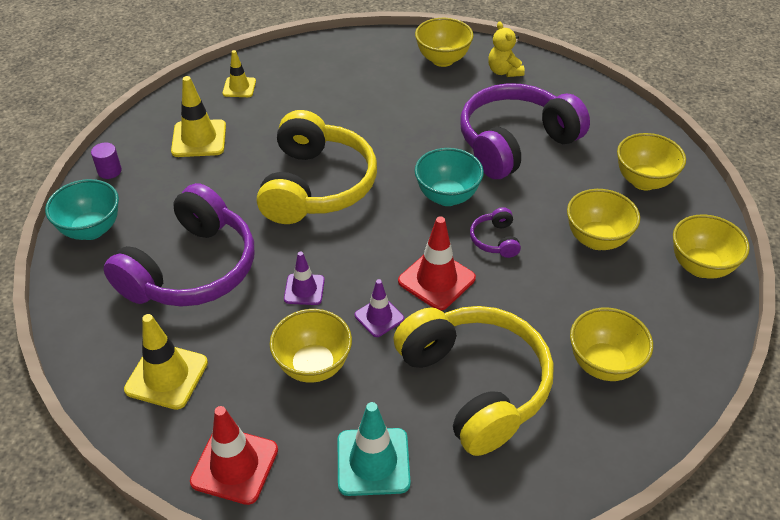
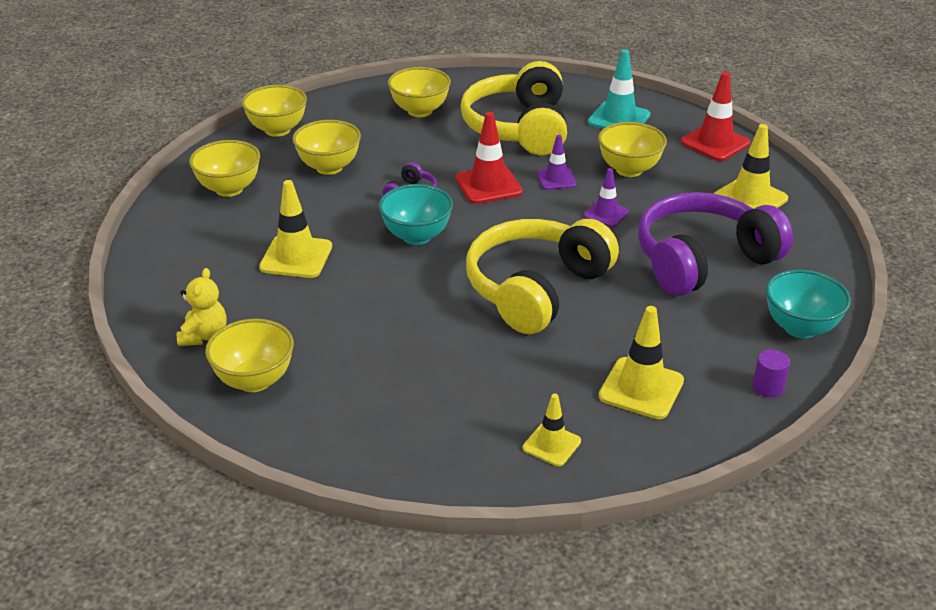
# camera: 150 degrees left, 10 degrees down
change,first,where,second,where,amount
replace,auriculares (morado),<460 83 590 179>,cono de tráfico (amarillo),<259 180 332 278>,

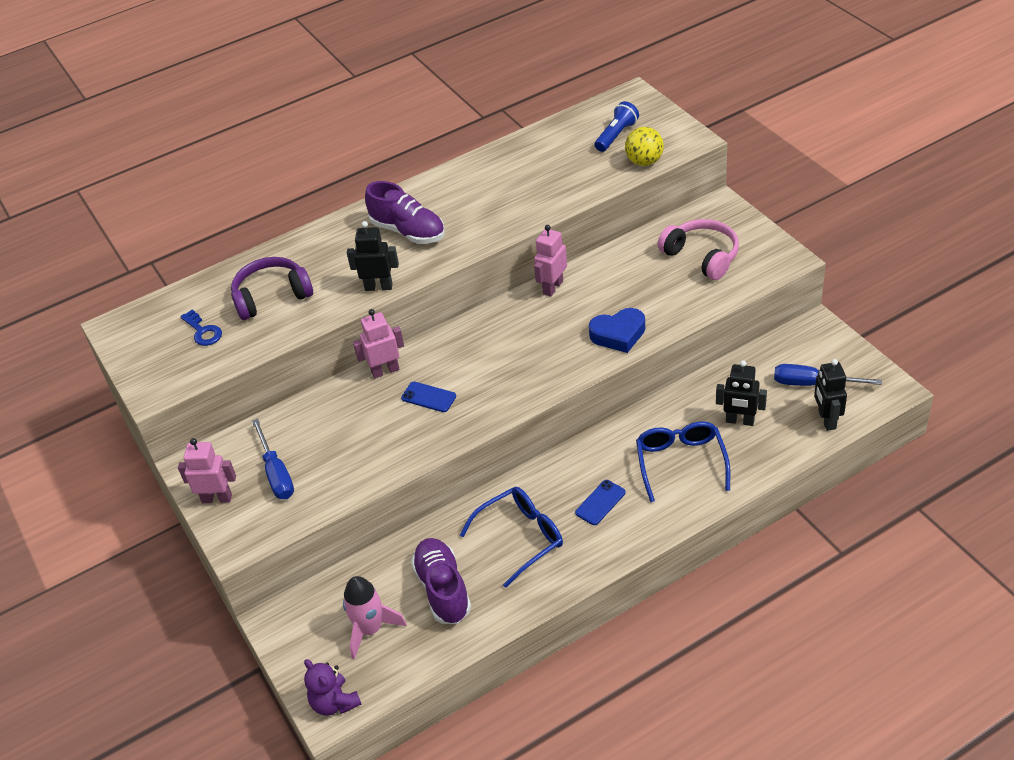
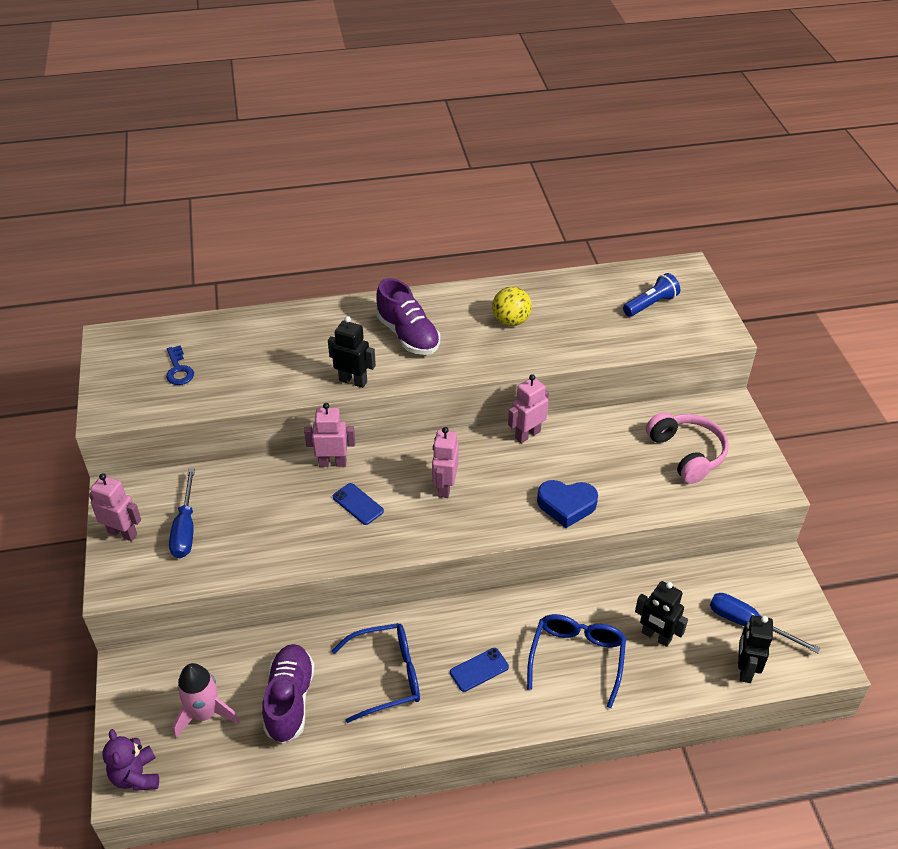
# camera: 15 degrees right, 0 degrees up
change,first,where,second,where,amount
insert,,,robot (rosa),<432 427 459 498>,
move,pelota (amarillo),<625 127 664 166>,,<492 287 532 326>,
delete,auriculares (morado),<231 257 313 320>,,,

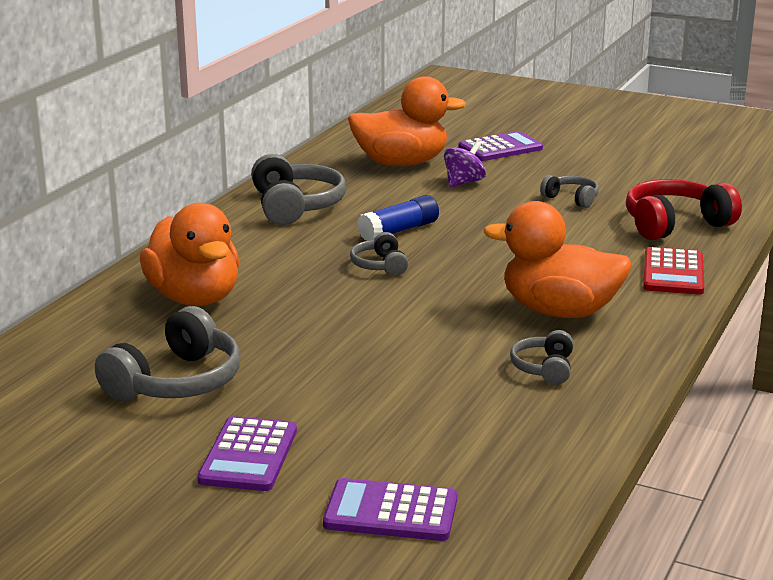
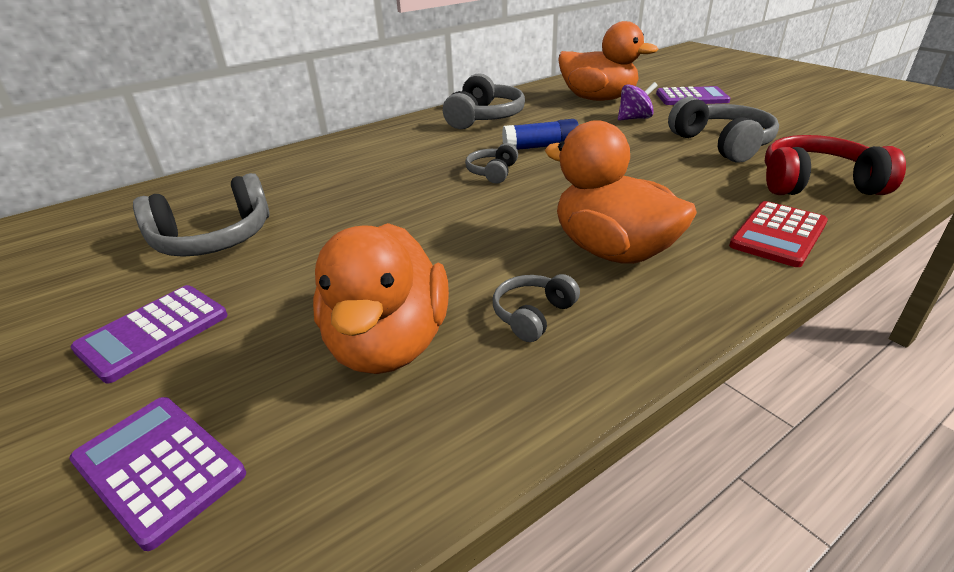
# camera: 30 degrees right, 10 degrees up
change,first,where,second,where,amount
move,pato (naranja),<140 202 240 306>,,<313 223 449 374>,
resize,auriculares (gris),<540 175 599 208>,,<668 97 779 163>,x1.85

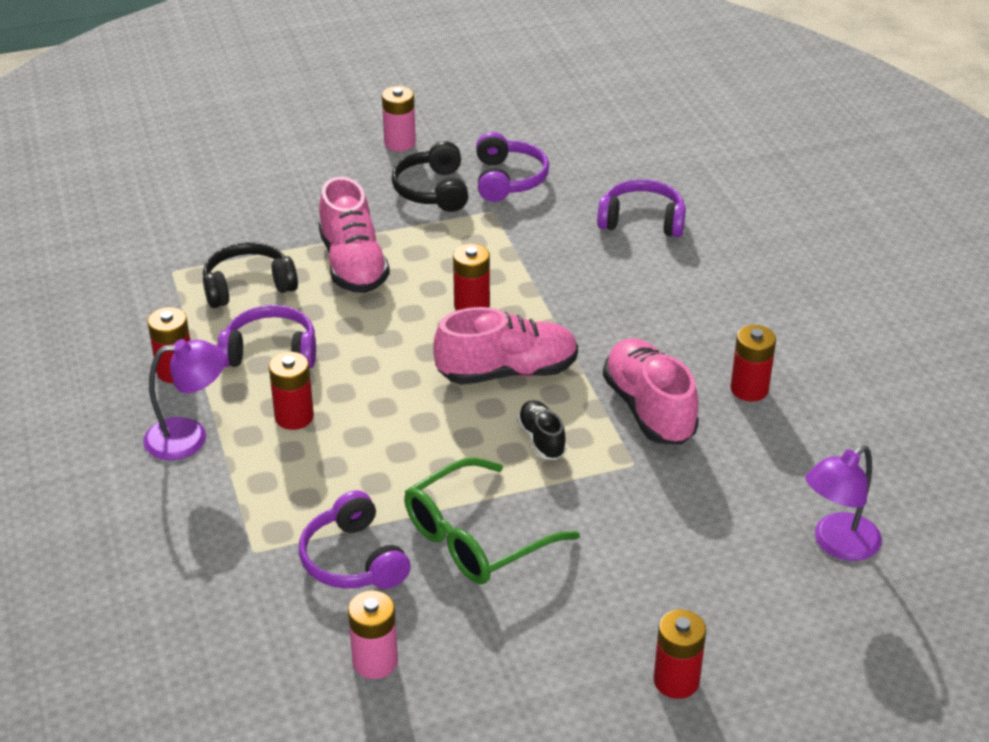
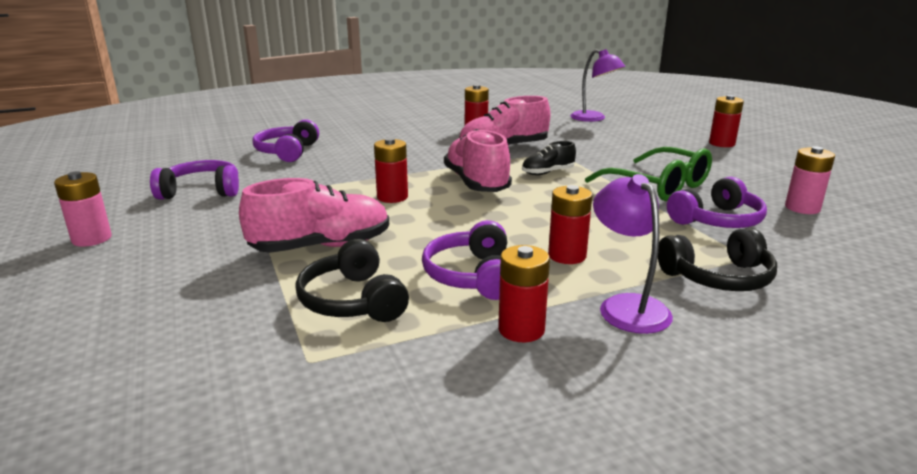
# camera: 95 degrees left, 15 degrees down
change,first,where,second,where,amount
move,auriculares (negro),<392 141 468 212>,,<658 228 777 291>,

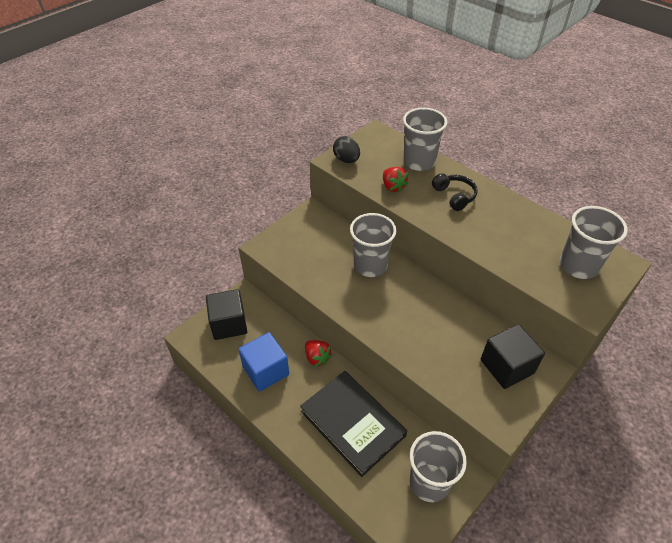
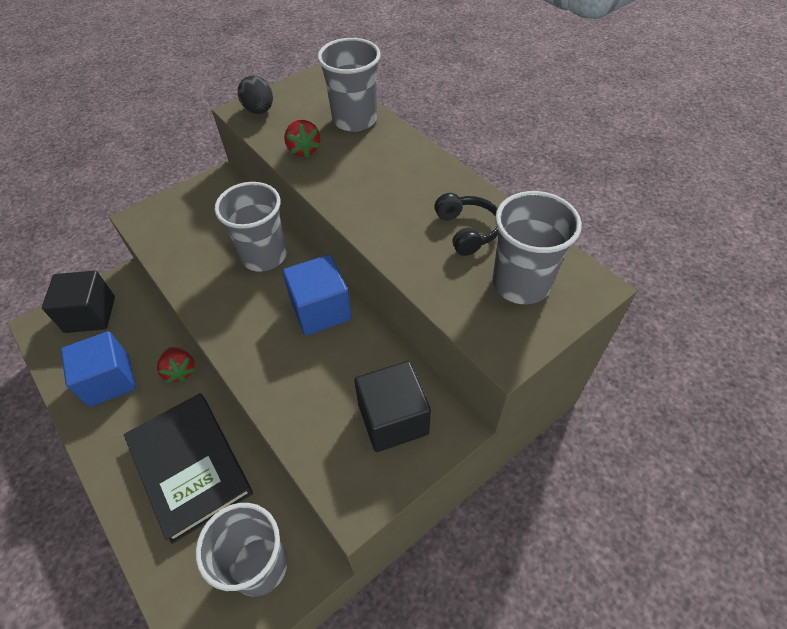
# camera: 10 degrees right, 5 degrees up
change,first,where,second,where,amount
insert,,,cubo (azul),<282 254 352 336>,
move,auriculares (negro),<432 173 478 211>,,<434 193 498 256>,

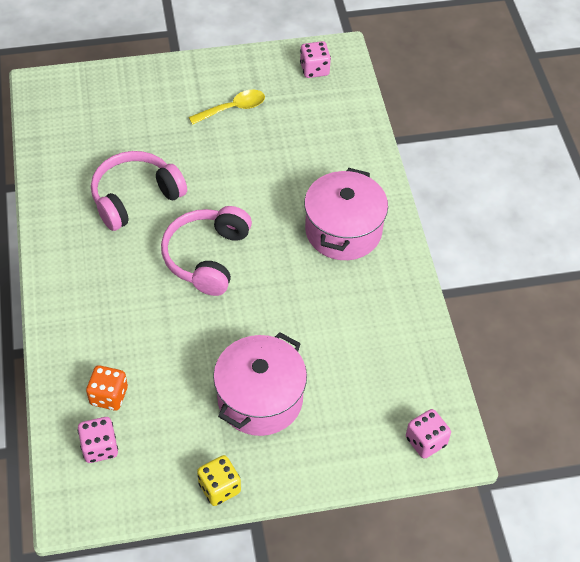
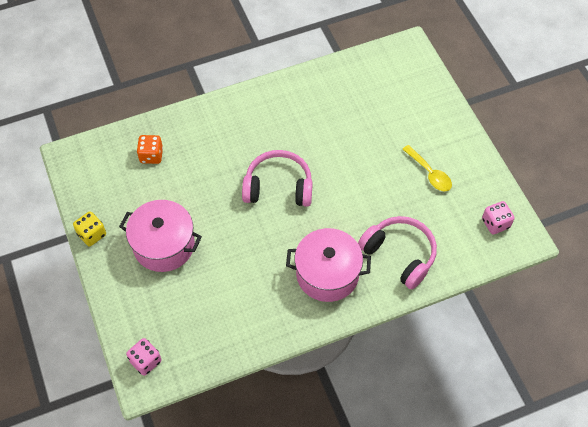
# camera: 80 degrees right, 5 degrees up
change,first,where,second,where,amount
move,auriculares (rosa),<91 151 187 231>,,<358 216 437 289>,
delete,dado (rosa),<78 417 118 463>,,,

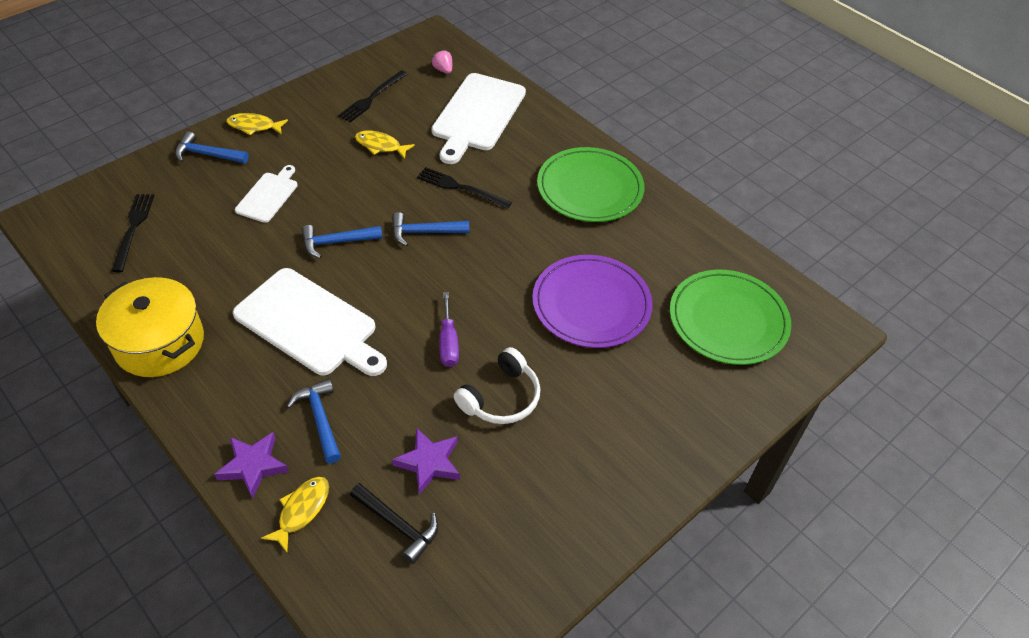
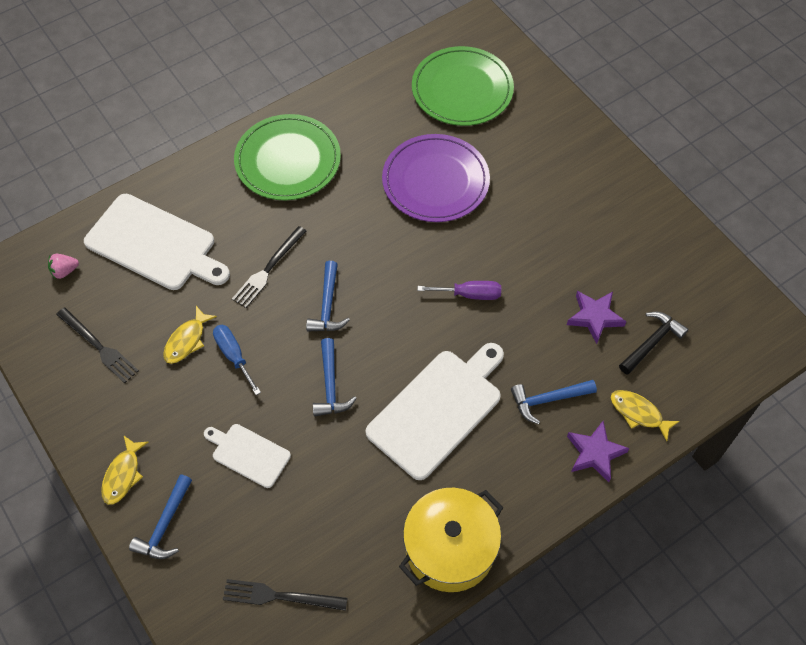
# camera: 80 degrees left, 10 degrees up
change,first,where,second,where,amount
insert,,,destornillador (azul),<213 325 261 395>,
delete,auriculares (blanco),<454 347 540 424>,,,

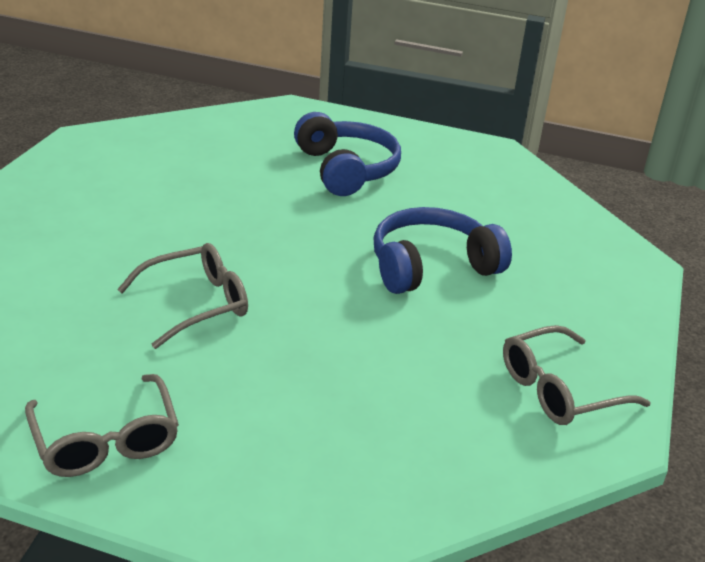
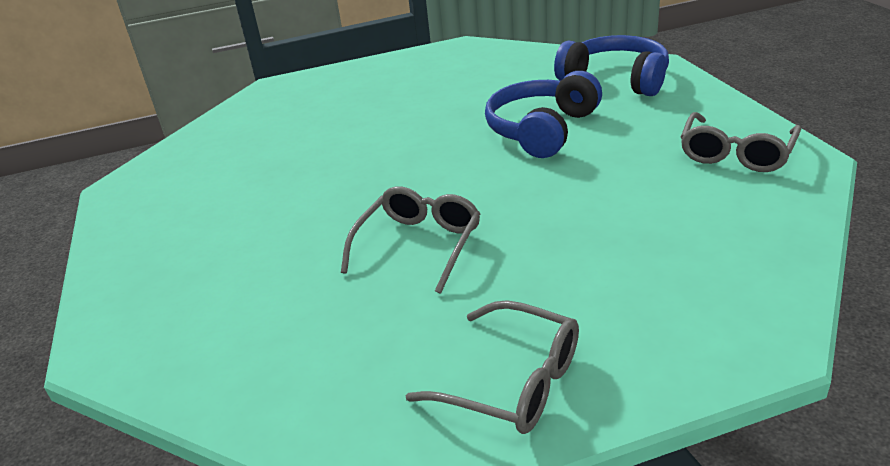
# camera: 30 degrees left, 0 degrees up
change,first,where,second,where,amount
move,auriculares (azul),<294 112 401 196>,,<554 35 669 96>,

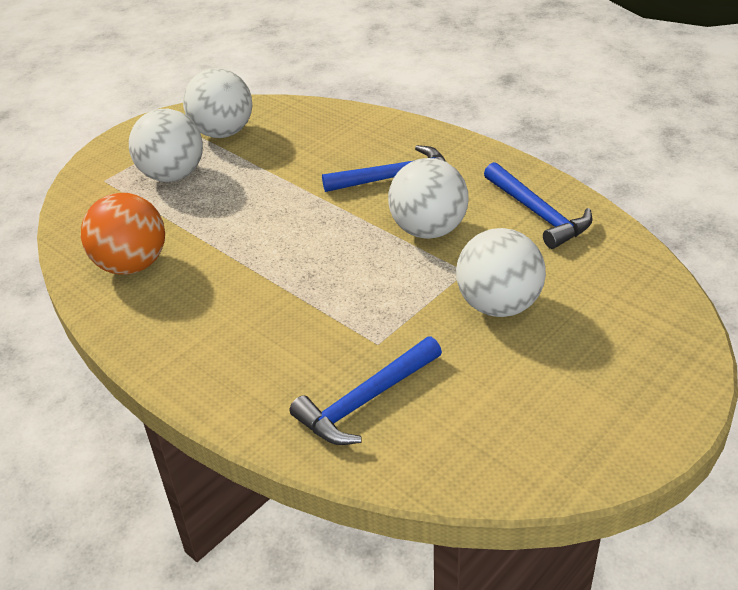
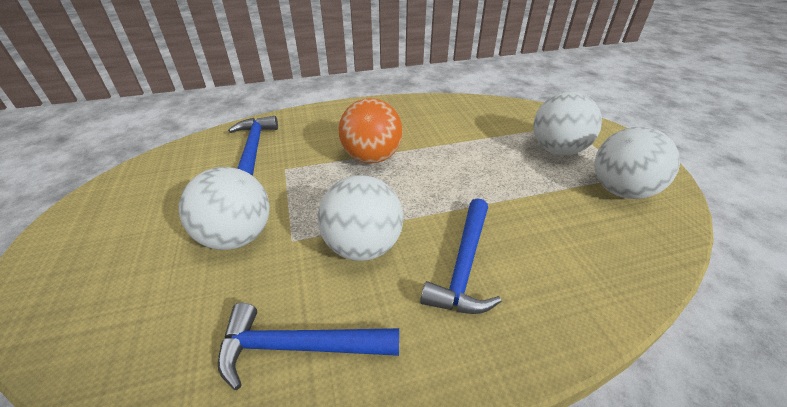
# camera: 120 degrees right, 0 degrees up
change,first,where,second,where,amount
move,pelota (naranja),<81 193 165 275>,,<338 98 403 164>,

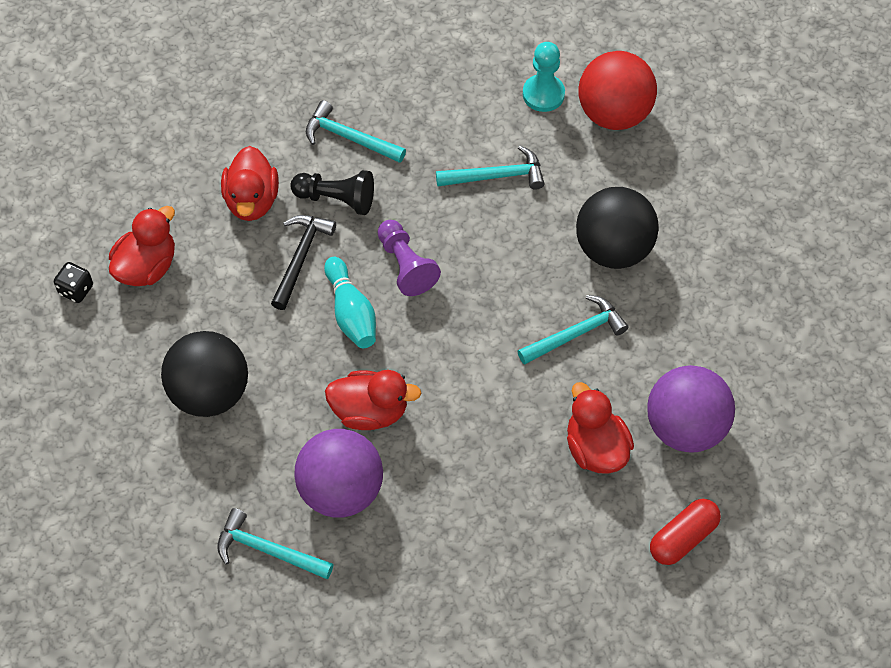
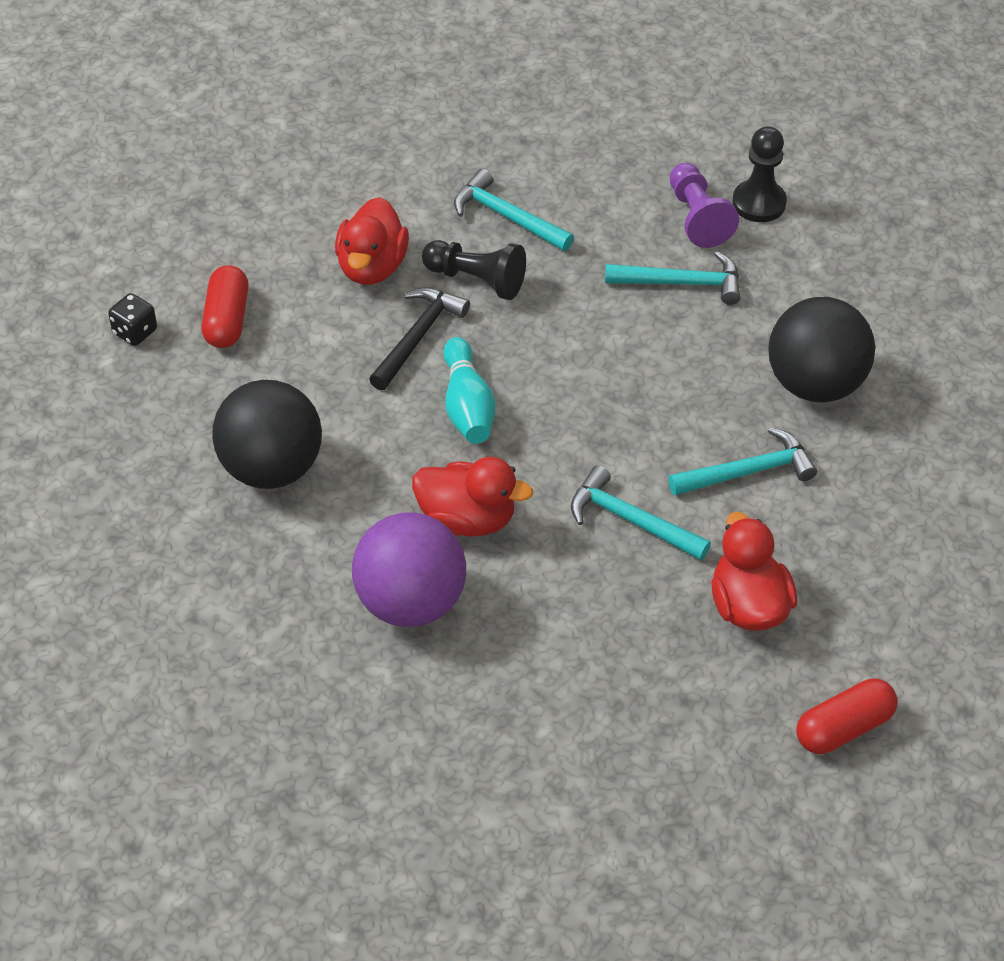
# camera: 10 degrees right, 10 degrees down
change,first,where,second,where,amount
replace,pato (rojo),<109 206 175 286>,cápsula (rojo),<201 265 249 348>,
move,martillo (turquesa),<217 508 334 579>,,<571 465 711 560>,
move,peón (morado),<377 220 441 296>,,<670 163 739 248>,
recolor,peón (turquesa),<523 42 565 112>,peón (negro),<733 126 787 222>,
delete,pelota (rojo),<578 51 657 130>,,,
delete,pelota (morado),<647 365 735 453>,,,

